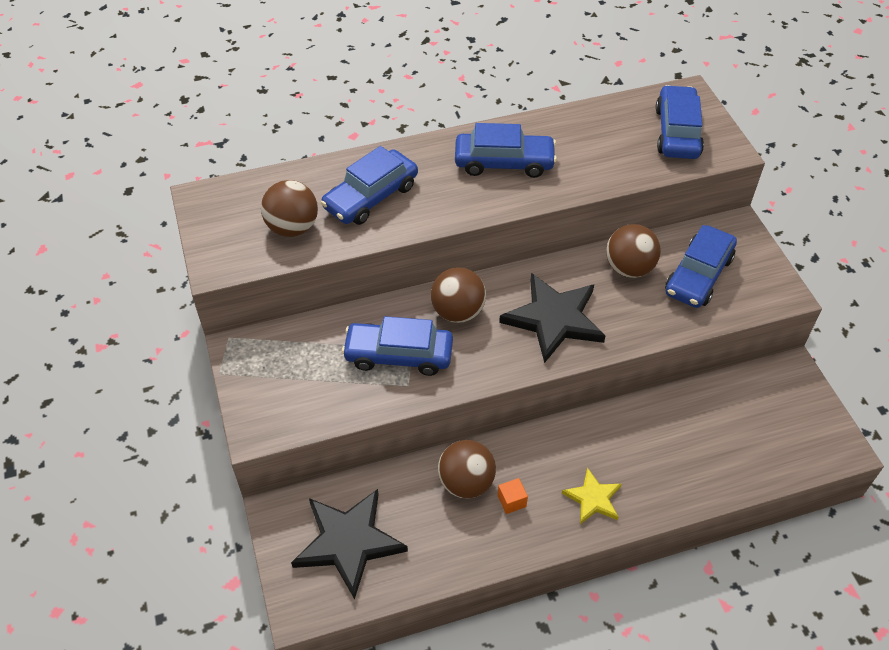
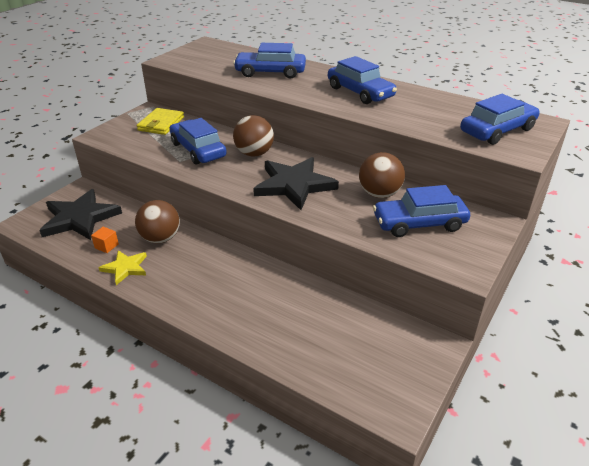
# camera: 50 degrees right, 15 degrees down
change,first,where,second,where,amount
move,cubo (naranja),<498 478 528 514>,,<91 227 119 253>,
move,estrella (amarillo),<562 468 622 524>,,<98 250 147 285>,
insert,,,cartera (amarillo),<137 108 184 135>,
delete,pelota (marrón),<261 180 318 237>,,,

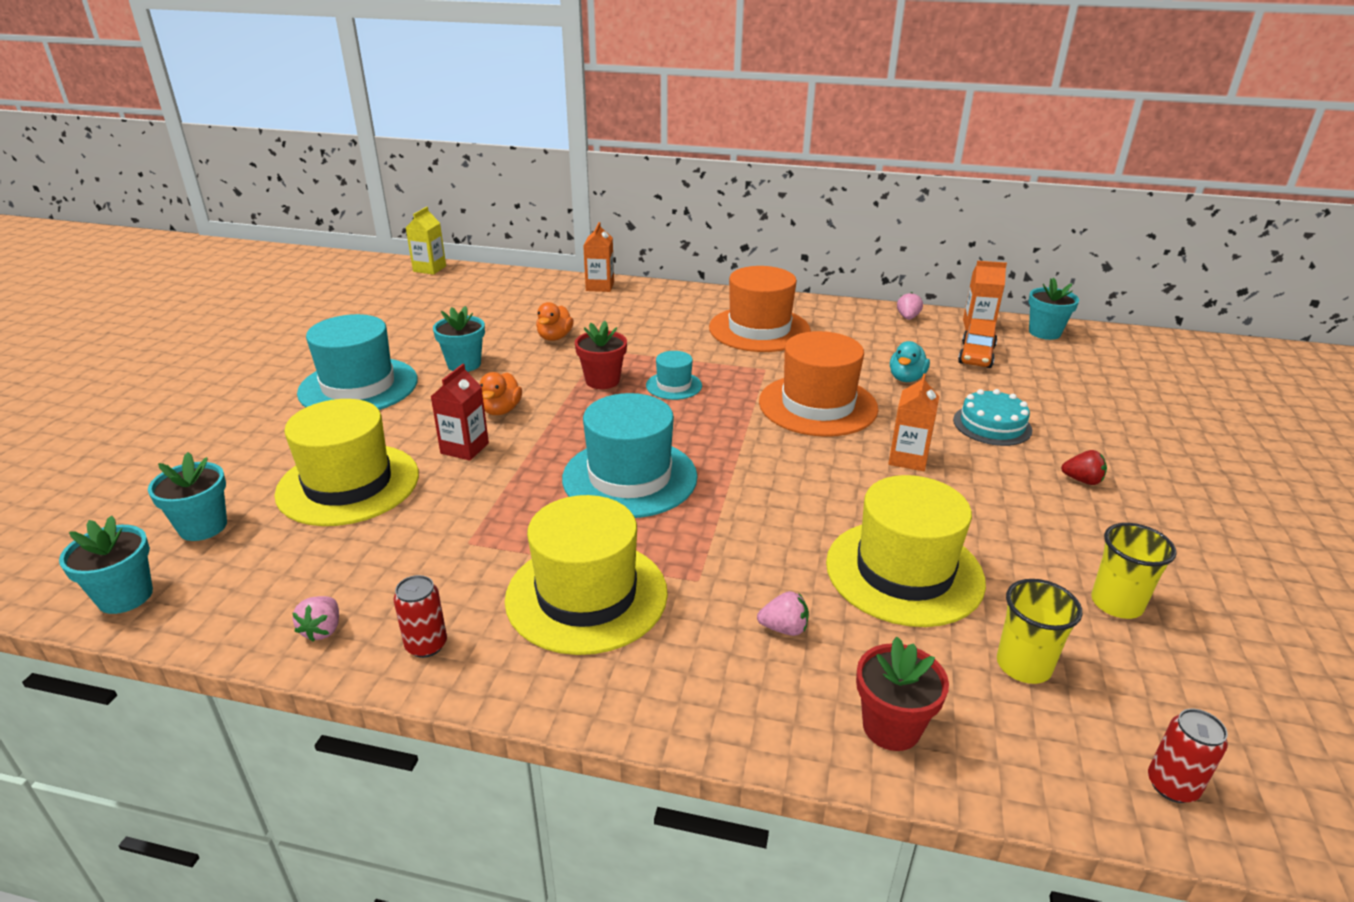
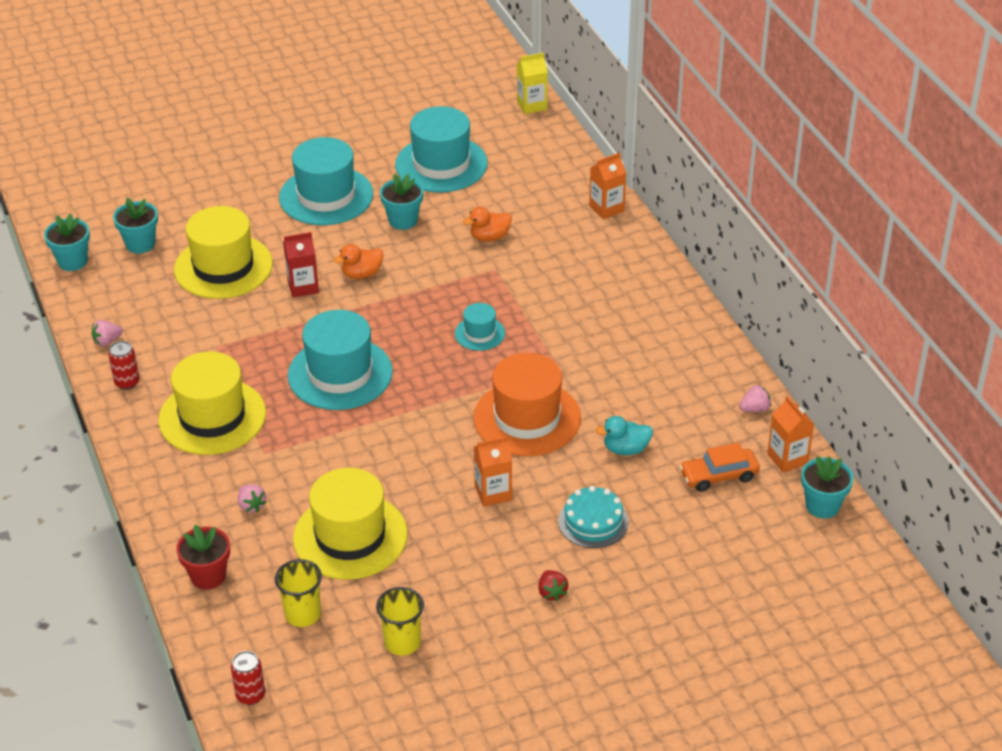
# camera: 55 degrees right, 10 degrees up
change,first,where,second,where,amount
insert,,,sombrero (turquesa),<395 106 488 192>,
delete,maceta (rojo),<575 321 627 389>,,,
delete,sombrero (naranja),<709 266 811 352>,,,

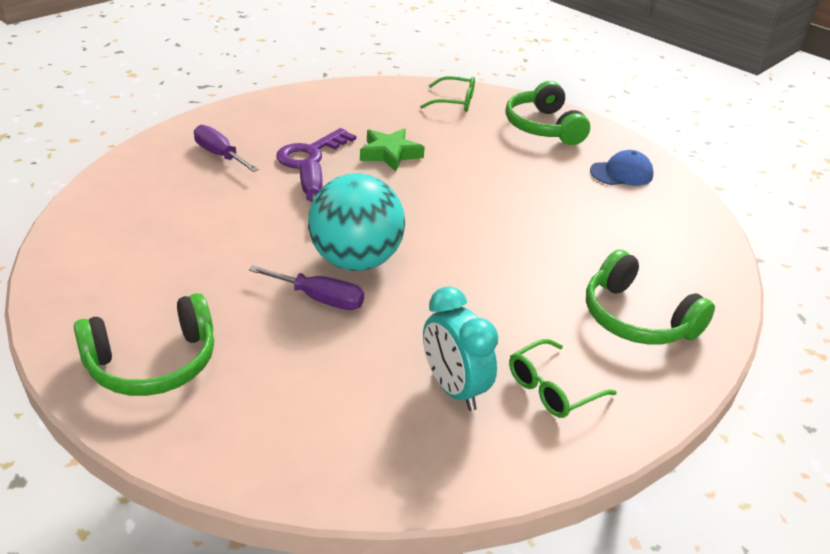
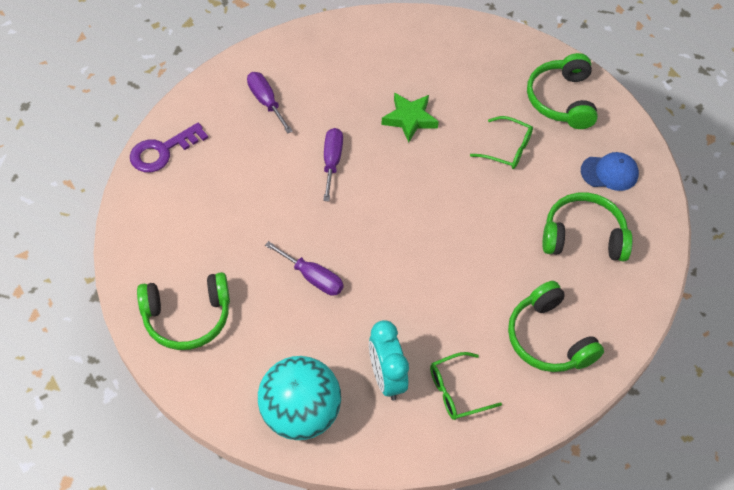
# camera: 15 degrees right, 20 degrees up
change,first,where,second,where,amount
move,llave (morado),<276 128 356 169>,,<130 123 208 172>,
move,pelota (turquesa),<308 173 405 271>,,<258 356 341 440>,
move,gafas (verde),<420 76 475 112>,,<470 116 533 169>,
insert,,,auriculares (verde),<542 192 633 262>,

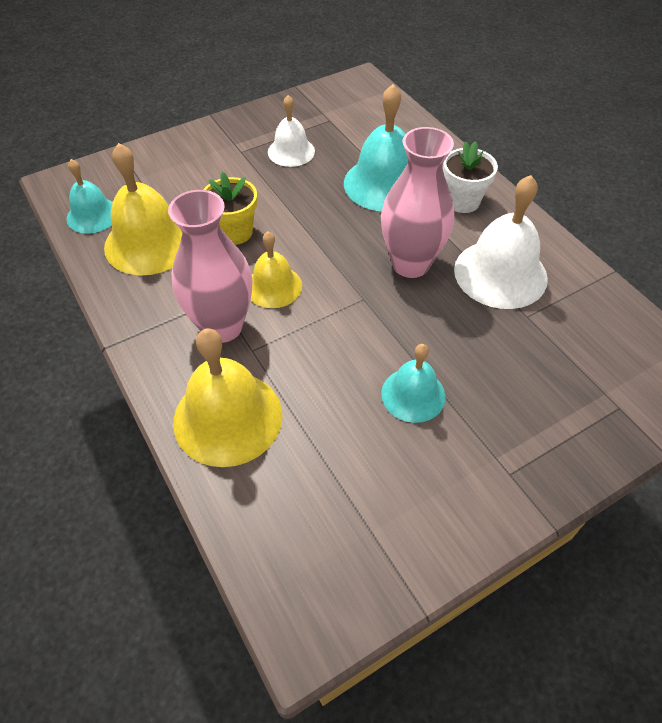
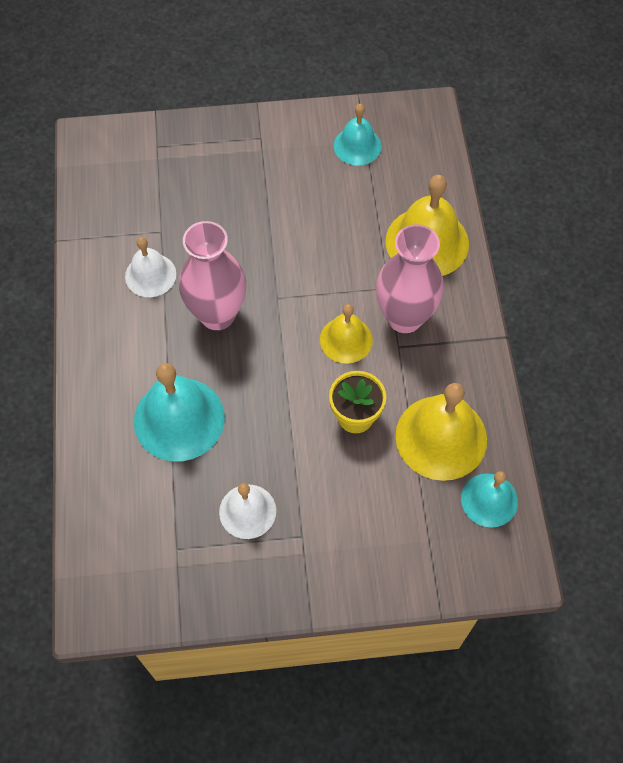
# camera: 155 degrees left, 10 degrees up
change,first,where,second,where,amount
resize,campana (blanco),<454 175 548 309>,,<125 237 176 297>,x0.60
move,campana (turquesa),<381 344 446 423>,,<334 104 382 166>,
delete,maceta (blanco),<443 141 498 213>,,,

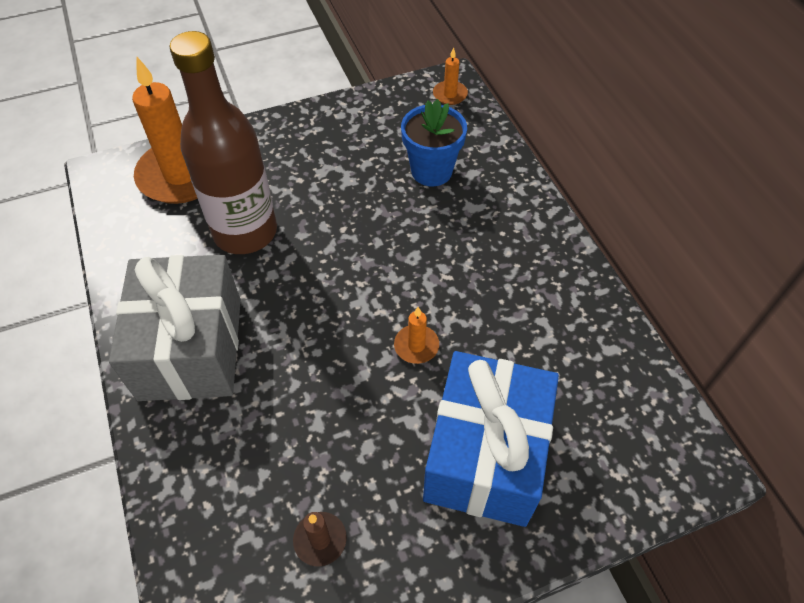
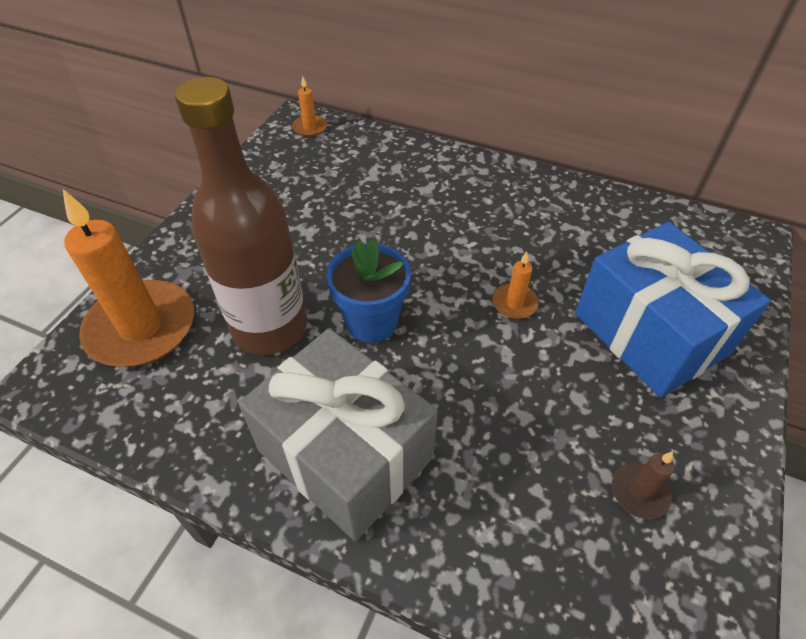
# camera: 45 degrees left, 5 degrees down
change,first,where,second,where,amount
move,maceta (azul),<401 99 467 186>,,<326 238 411 343>,

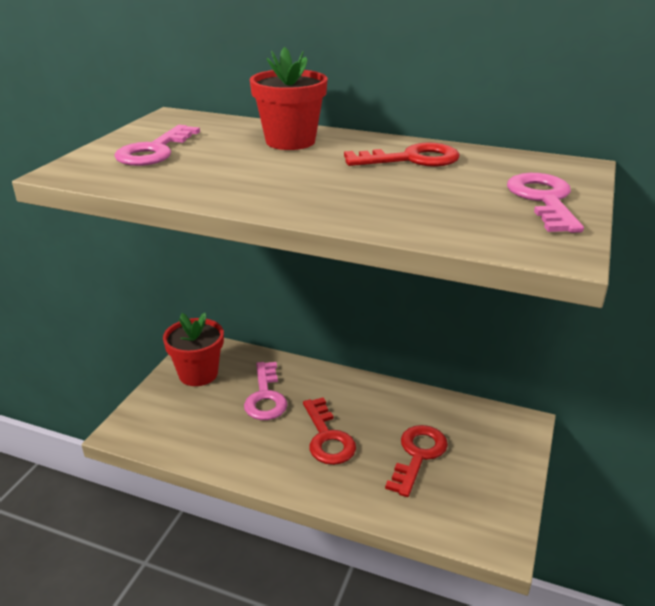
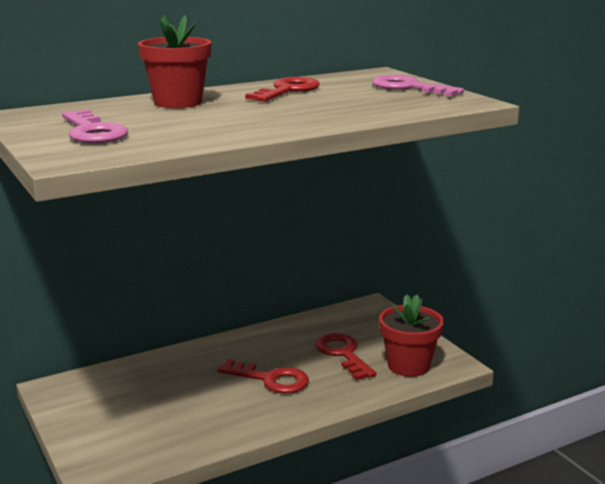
# camera: 50 degrees left, 10 degrees down
change,first,where,second,where,amount
move,maceta (rojo),<163 312 224 386>,,<379 294 444 377>,
delete,llave (rosa),<244 362 287 420>,,,

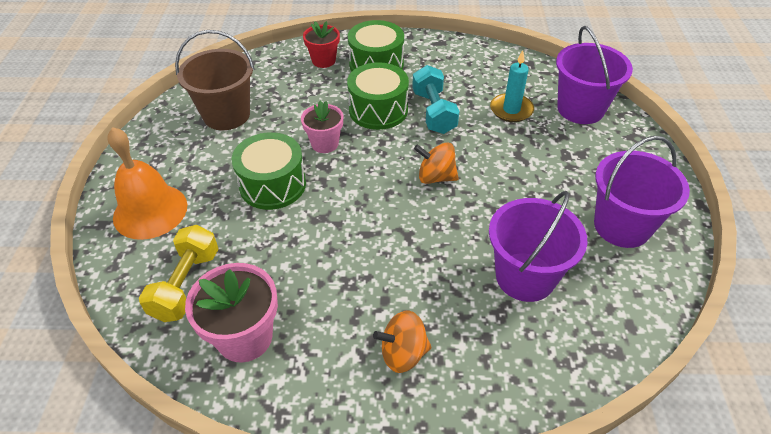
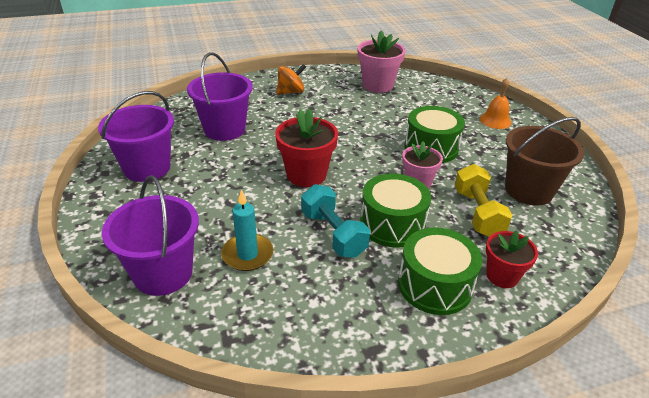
# camera: 160 degrees right, 10 degrees down
change,first,where,second,where,amount
replace,peonza (naranja),<414 143 459 184>,maceta (rojo),<275 108 338 187>,
move,mancuerna (amarillo),<139 225 218 322>,,<454 164 512 237>,
resize,campana (naranja),<107 127 187 240>,,<480 78 512 129>,x0.59

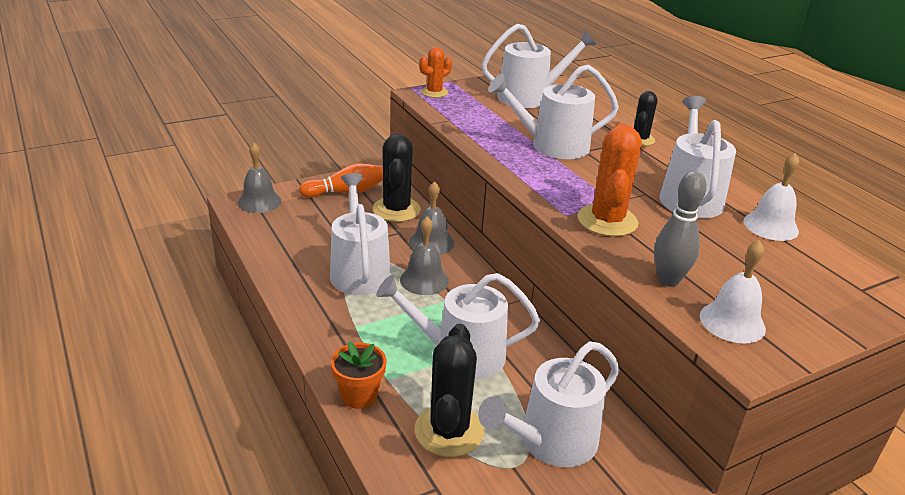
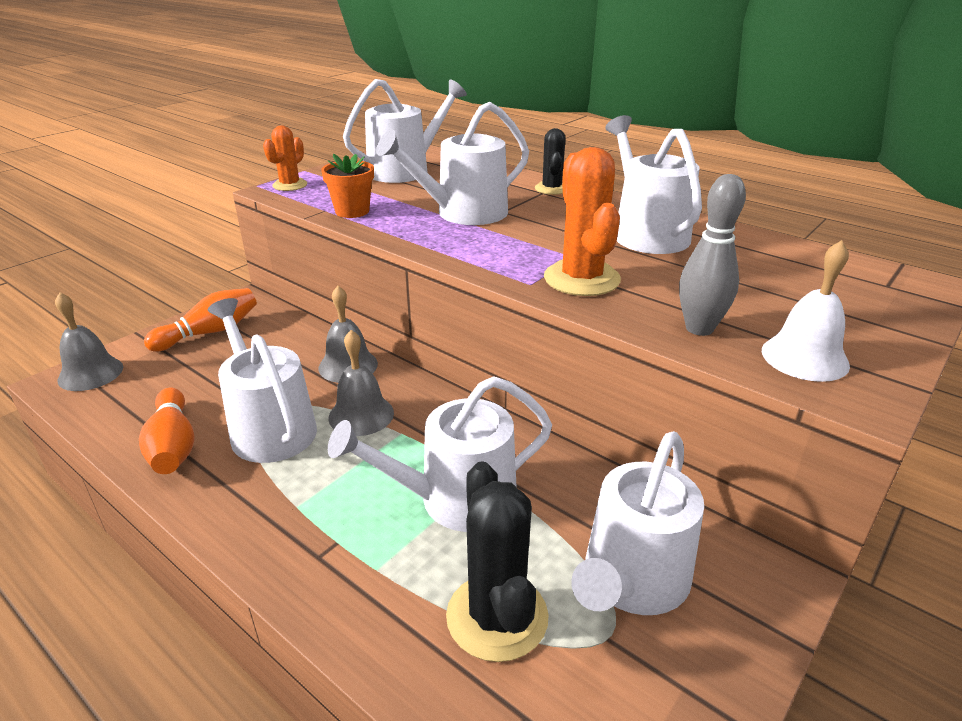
# camera: 20 degrees left, 0 degrees up
change,first,where,second,where,amount
insert,,,bolo (naranja),<139 388 194 474>,
move,maceta (naranja),<331 341 387 409>,,<321 154 374 218>,
delete,cactus (negro),<373 134 421 222>,,,
delete,campana (blanco),<744 153 799 241>,,,

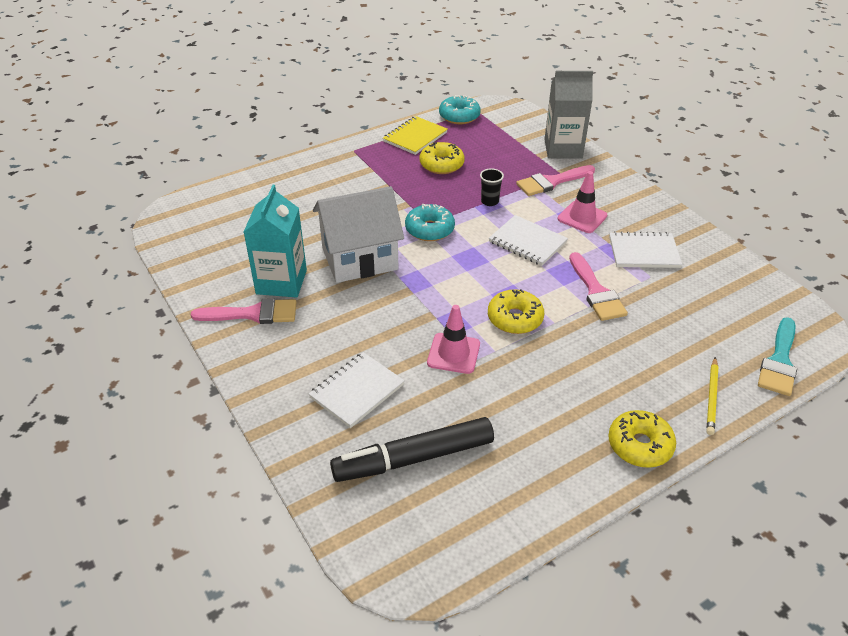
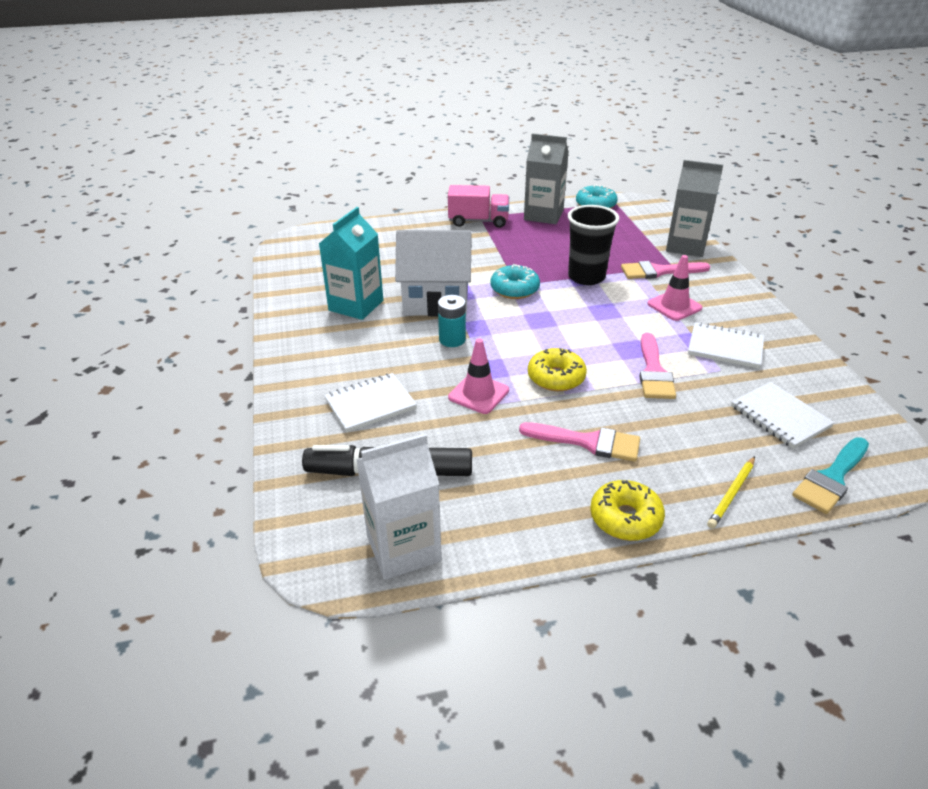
# camera: 20 degrees right, 5 degrees down
change,first,where,second,where,amount
insert,,,cartón de leche (blanco),<356 433 442 580>,
insert,,,pila (turquesa),<438 295 466 347>,
insert,,,camión (rosa),<448 185 509 228>,
move,pincel (rosa),<191 298 296 324>,,<519 422 640 462>,
replace,cuaderno (amarillo),<383 116 448 155>,cartón de leche (gris),<524 133 569 224>,
resize,vaso (negro),<480 168 504 206>,,<568 205 619 285>,x2.06
move,cuaderno (blanco),<489 215 568 266>,,<731 382 835 449>,
delete,rosquilla (amarillo),<420 142 465 174>,,,

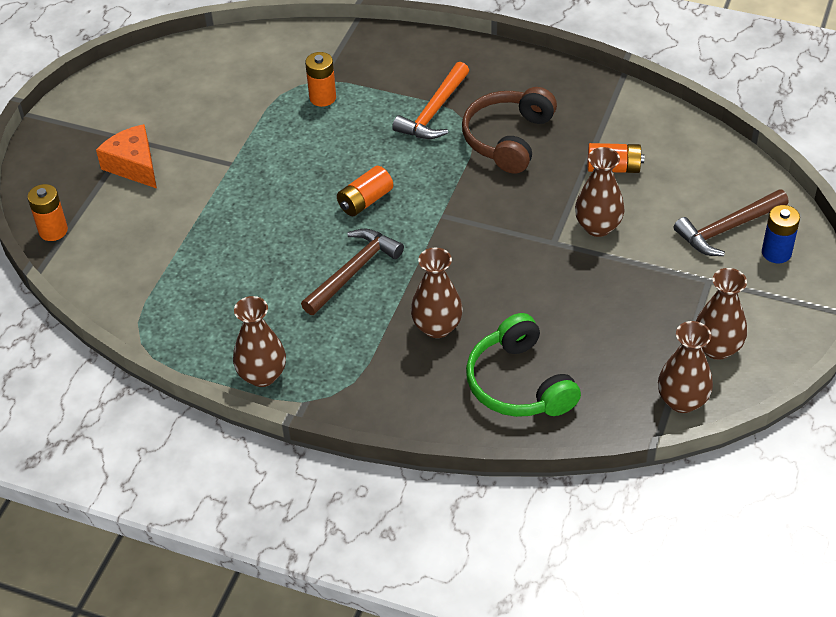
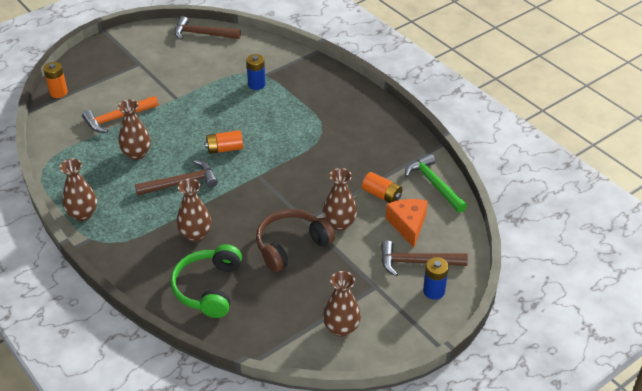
# camera: 30 degrees right, 5 degrees down
change,first,where,second,where,amount
move,martillo (naranja),<392 62 469 139>,,<82 96 158 133>,
move,florero (marrón),<658 321 713 413>,,<118 99 151 160>,
insert,,,martillo (marrón),<174 16 241 40>,
recolor,pila (naranja),<305 52 336 107>,pila (azul),<246 54 266 90>,
move,auriculares (marrón),<462 87 557 174>,,<256 209 335 272>,
move,queso (naranja),<96 124 157 189>,,<386 199 428 248>,
insert,,,martillo (verde),<405 153 467 213>,

